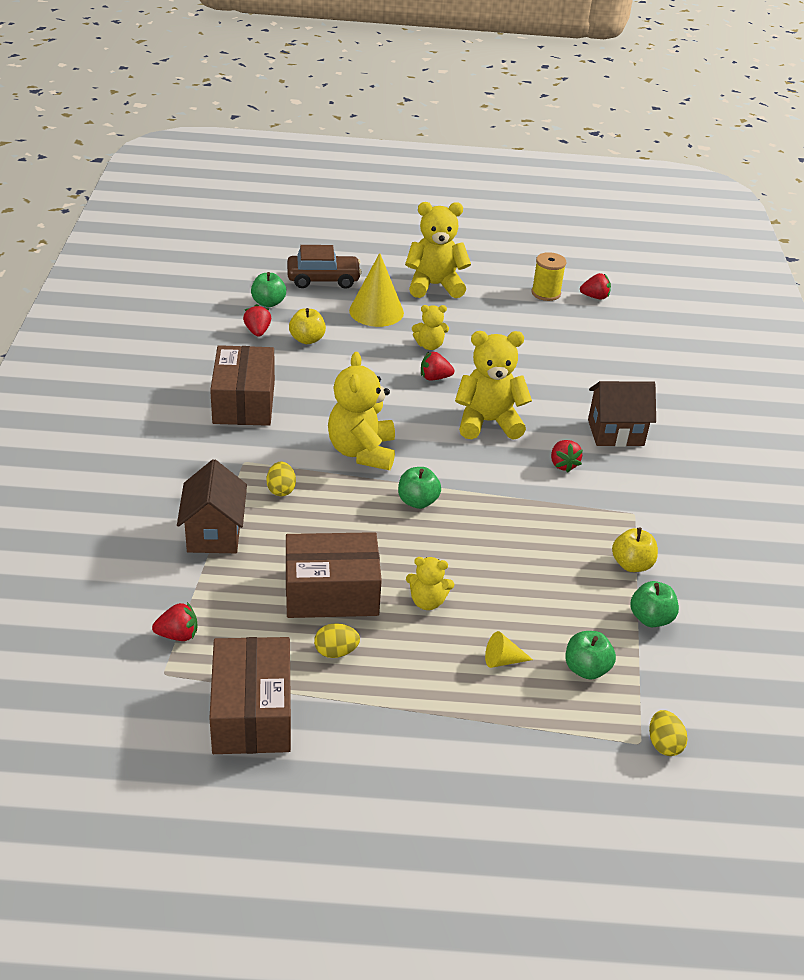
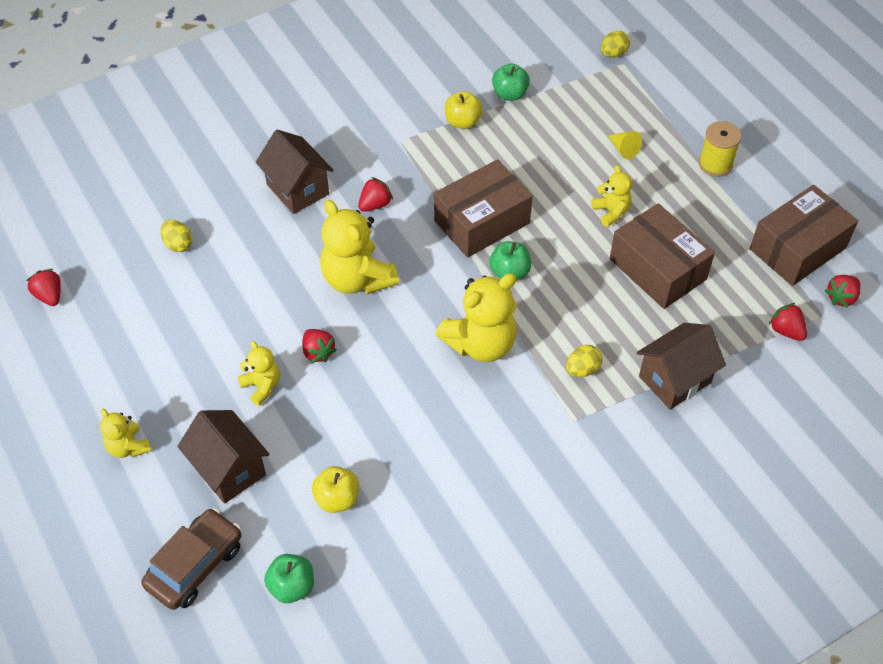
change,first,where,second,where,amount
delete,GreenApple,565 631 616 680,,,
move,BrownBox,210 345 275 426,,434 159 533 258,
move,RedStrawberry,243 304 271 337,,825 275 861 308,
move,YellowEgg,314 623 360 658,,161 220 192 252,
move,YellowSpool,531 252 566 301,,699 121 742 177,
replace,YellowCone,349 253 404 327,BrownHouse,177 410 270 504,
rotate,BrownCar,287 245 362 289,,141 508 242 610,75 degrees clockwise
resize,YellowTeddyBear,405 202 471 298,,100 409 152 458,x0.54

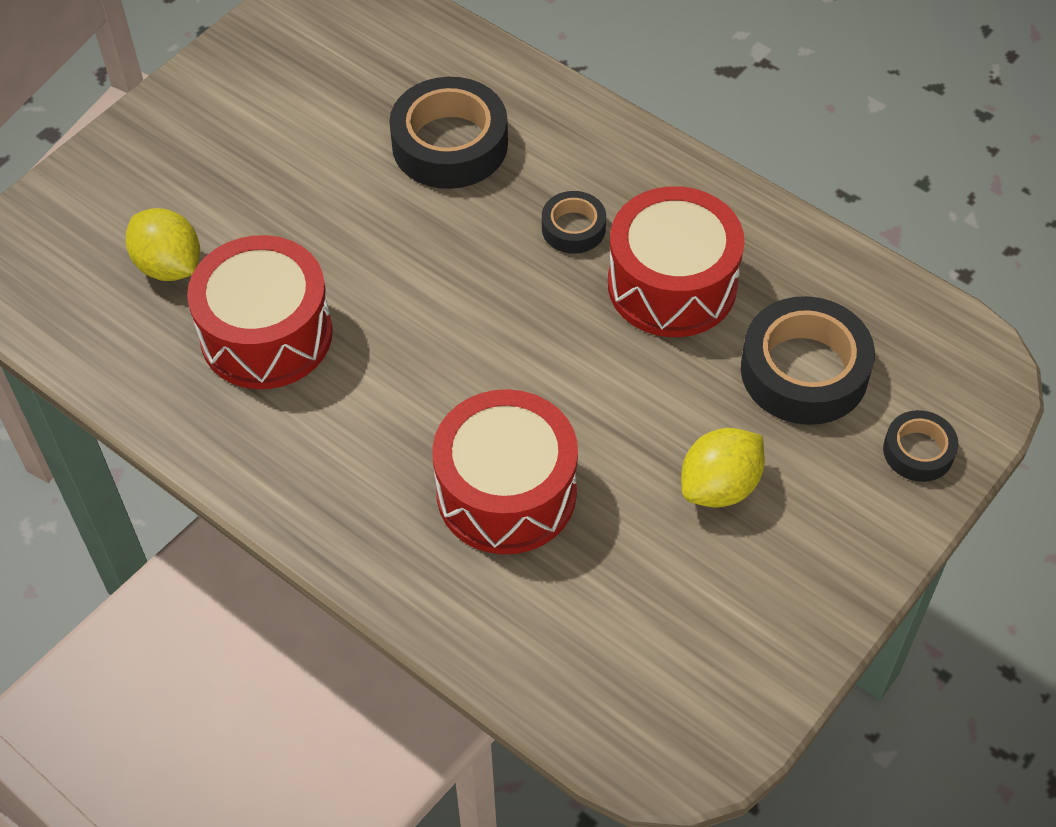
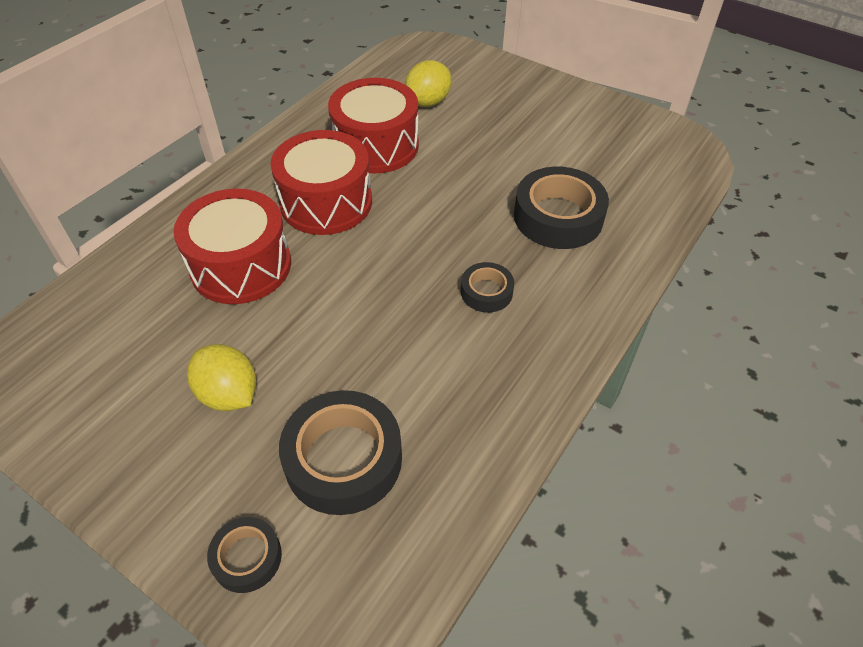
change,first,where,second,where,amount
move,RedDrum,608 186 745 337,,270 130 372 235,

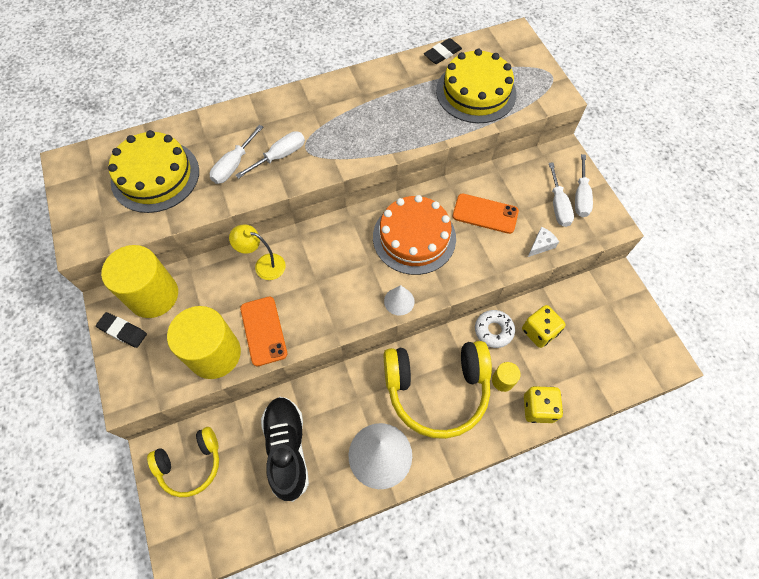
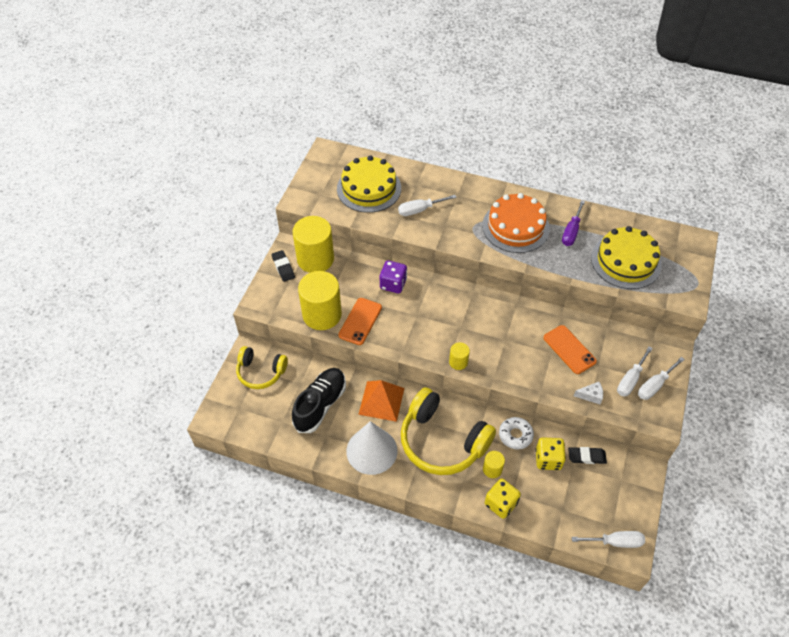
change,first,where,second,where,amount
insert,,,OrangePyramid,358 380 404 422,
insert,,,PurpleScrewdriver,562 200 585 246,
move,WhiteScrewdriver,235 131 305 179,,572 531 645 548,
move,OrangeCake,373 195 456 275,,482 193 550 253,
move,BlackEraser,424 38 462 64,,568 447 607 464,
replace,YellowLamp,229 224 286 280,PurpleDice,380 260 407 293,
replace,WhiteCone,384 285 415 316,YellowCylinder,449 342 470 370,

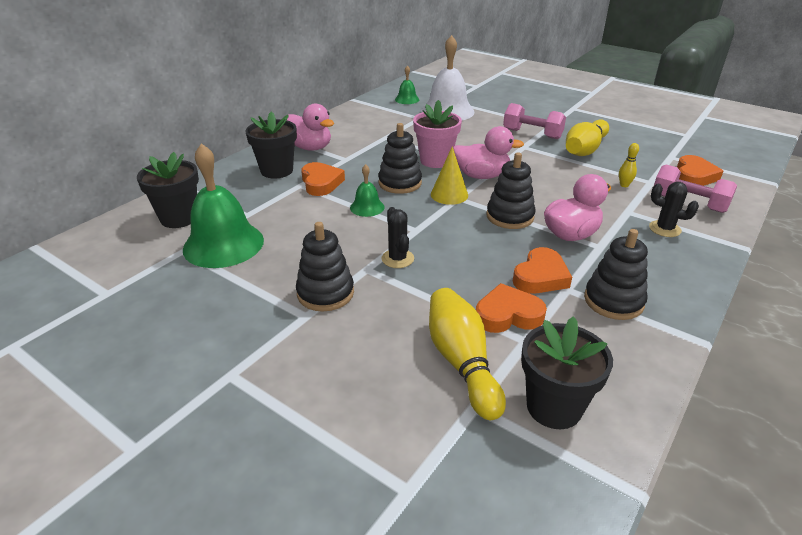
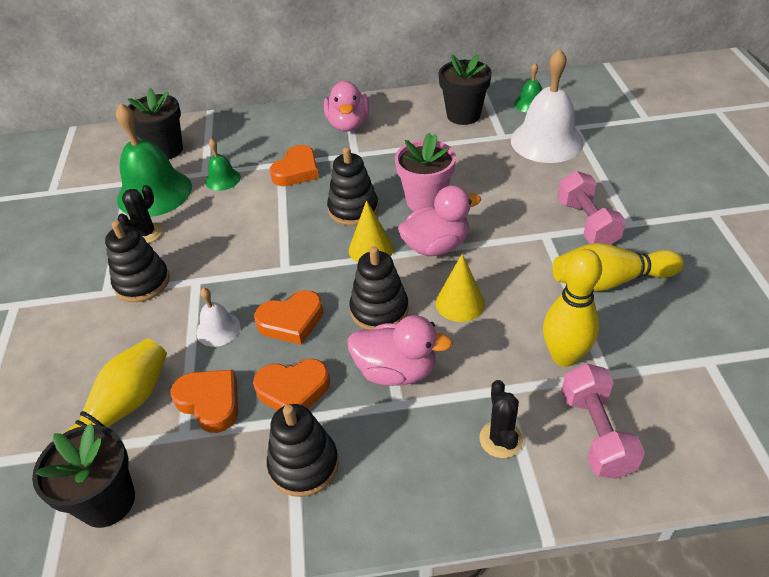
change,first,where,second,where,amount
insert,,,WhiteBell,196 288 240 347,
insert,,,YellowCone,436 254 485 322,
move,BlackFlowerPot,246 112 297 179,,439 54 492 125,
move,GreenBell,350 164 385 217,,205 138 241 191,
move,BlackCactus,382 207 414 268,,117 185 163 243,
move,OrangeHeart,677 155 723 186,,254 290 323 345,
rotate,PinkDuck,453 126 524 179,,398 185 481 256,75 degrees counterclockwise
resize,YellowBowlingPin,619 143 639 187,,543 249 602 367,x2.19

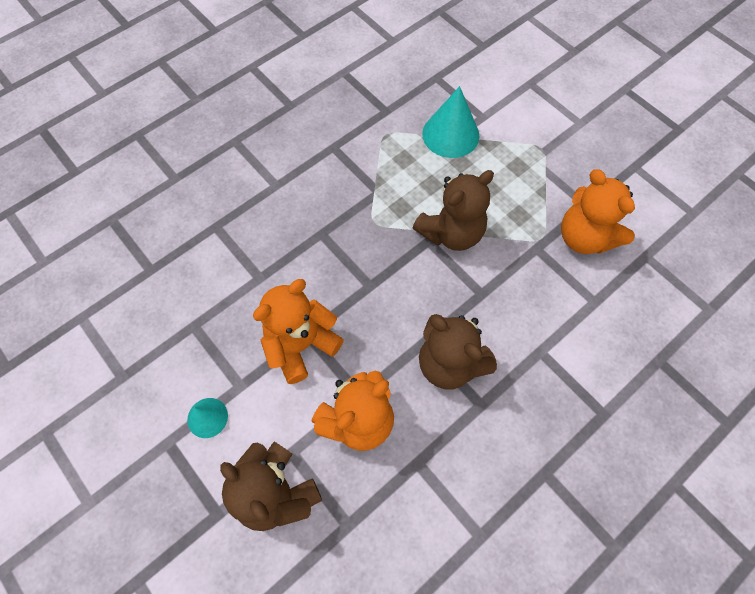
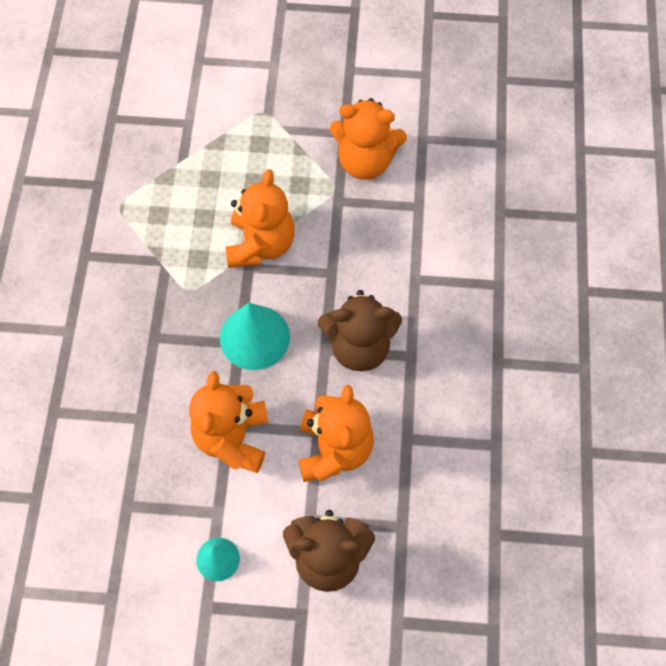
change,first,where,second,where,amount
move,TurquoiseCone,422 86 480 158,,220 303 290 370,
recolor,BrownTeddyBear,413 170 494 251,OrangeTeddyBear,225 169 295 268,

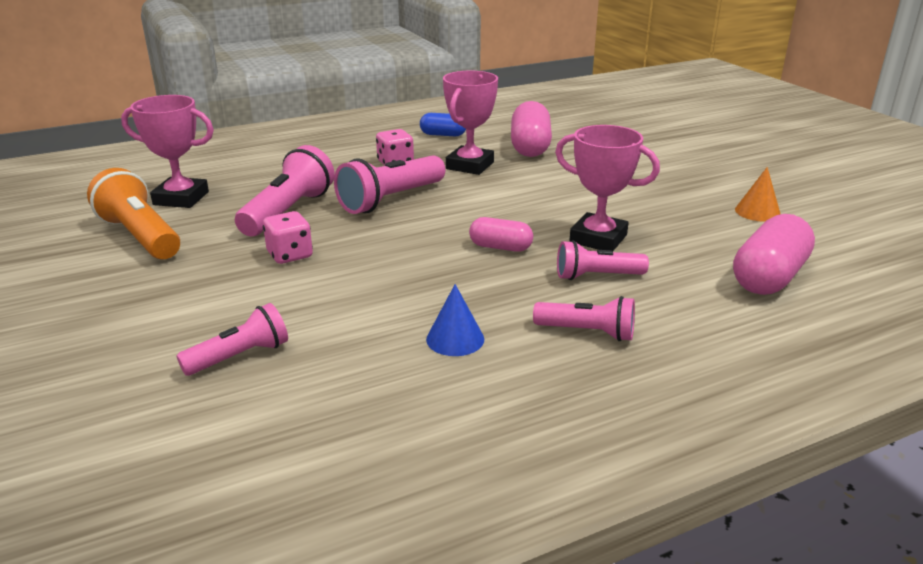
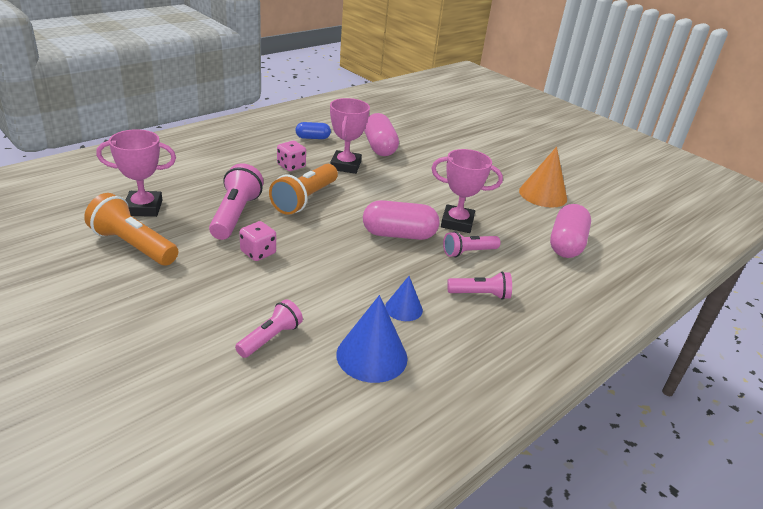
change,first,where,second,where,amount
insert,,,BlueCone,336 295 408 383,
recolor,PinkFlashlight,334 155 445 214,OrangeFlashlight,269 164 338 215,
resize,PinkCapsule,469 217 533 252,,363 200 439 240,x1.73
resize,OrangeCone,735 167 780 222,,519 147 567 208,x1.71

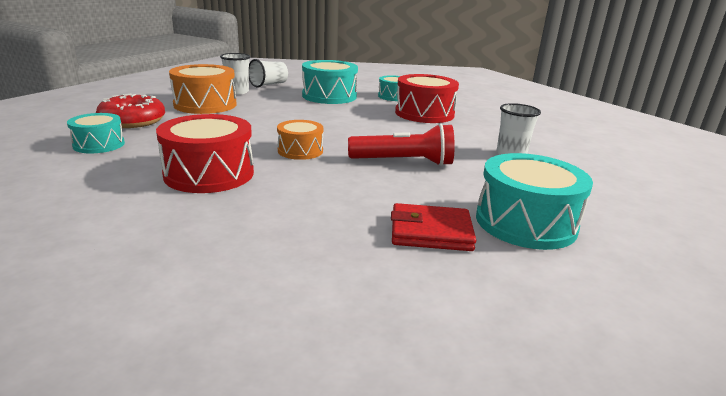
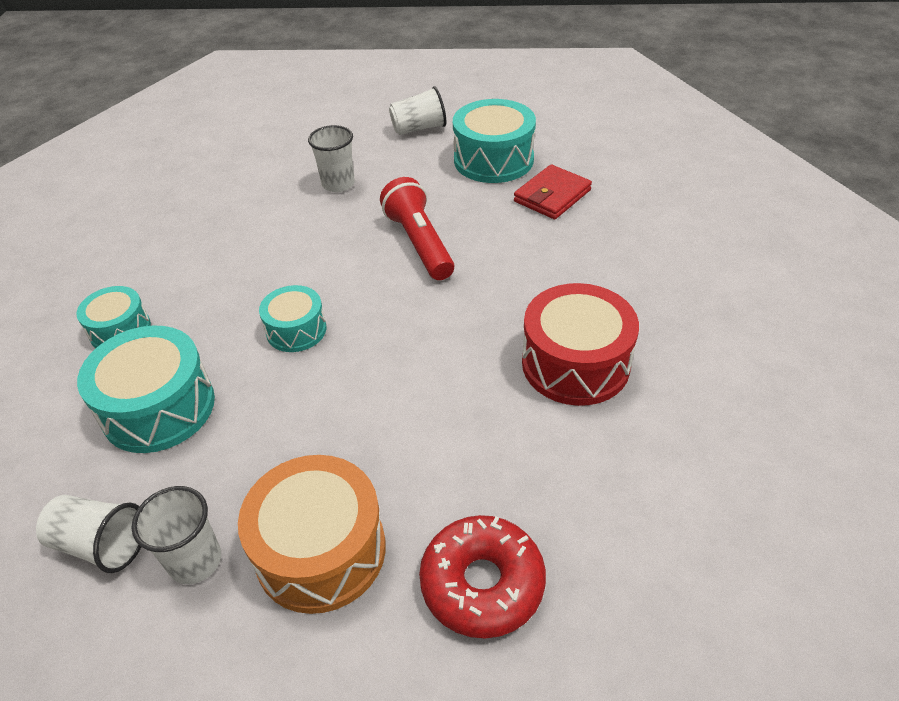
change,first,where,second,where,amount
delete,OrangeDrum,277 120 323 160,,,
delete,RedDrum,395 74 459 123,,,
insert,,,WhiteCup,389 86 446 135,
move,TurquoiseDrum,67 113 125 153,,259 285 326 352,
rotate,RedWallet,391 203 476 251,,514 164 592 219,60 degrees clockwise

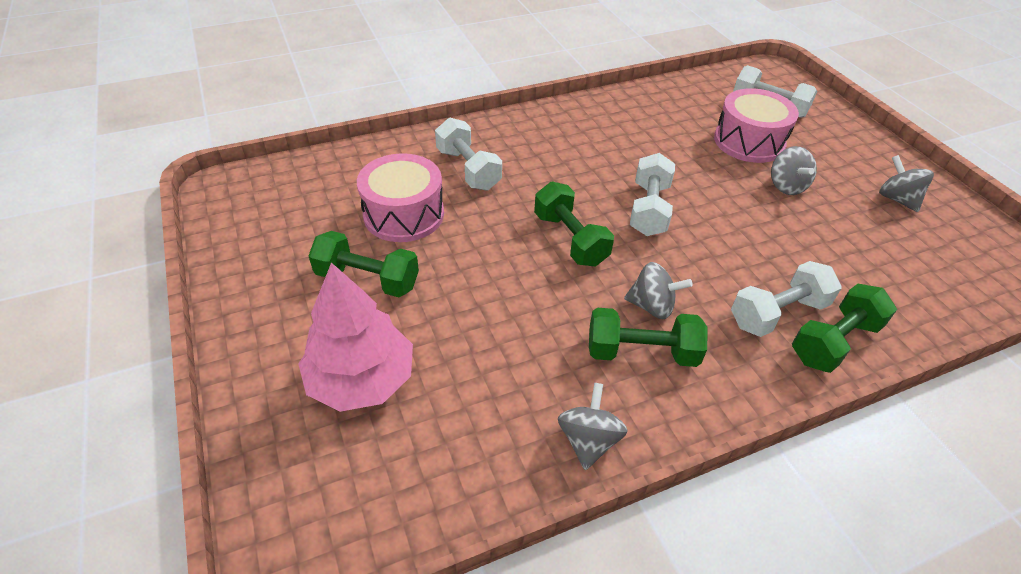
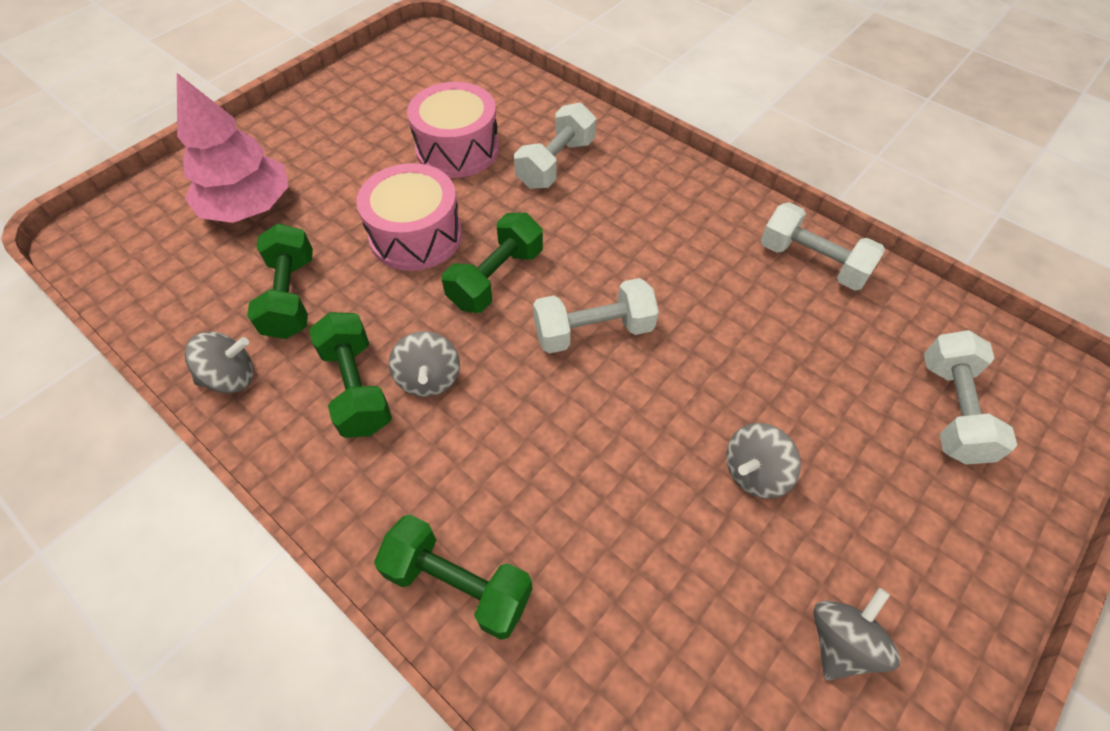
change,first,where,second,where,amount
move,GreenDumbbell,309 231 419 297,,247 223 313 339,
move,PinkDrum,714 88 799 163,,356 163 462 271,
move,WhiteDumbbell,731 261 842 337,,760 202 885 290,

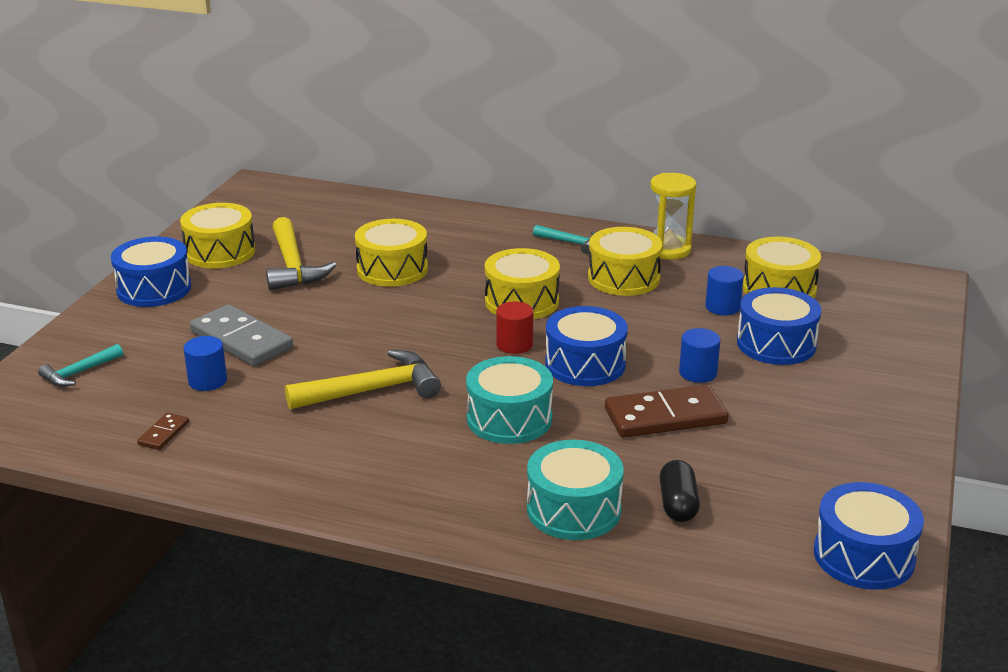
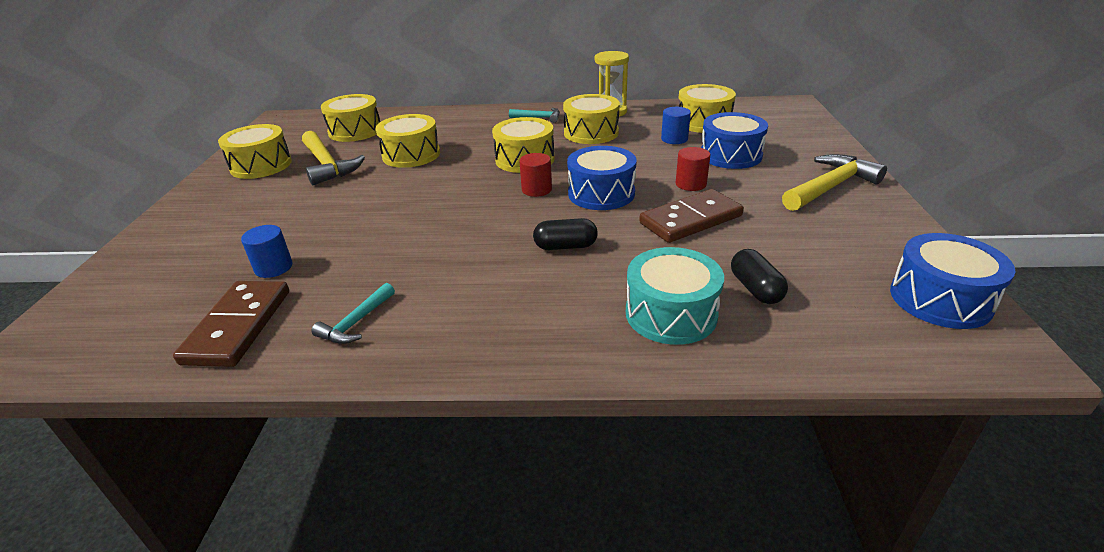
change,first,where,second,where,amount
delete,BlueDrum,111 237 191 307,,,
delete,GreyDomino,190 304 293 366,,,
insert,,,YellowDrum,321 94 380 142,
move,TurquoiseHammer,38 344 123 387,,311 283 395 344,
move,YellowHammer,285 350 441 409,,782 154 887 211,
replace,TurquoiseDrum,466 356 553 444,BlackCapsule,533 218 598 250,
recolor,BlueCylinder,679 328 720 383,RedCylinder,676 147 711 191,
resize,BrownDomino,137 412 189 450,,173 281 289 367,x2.15

